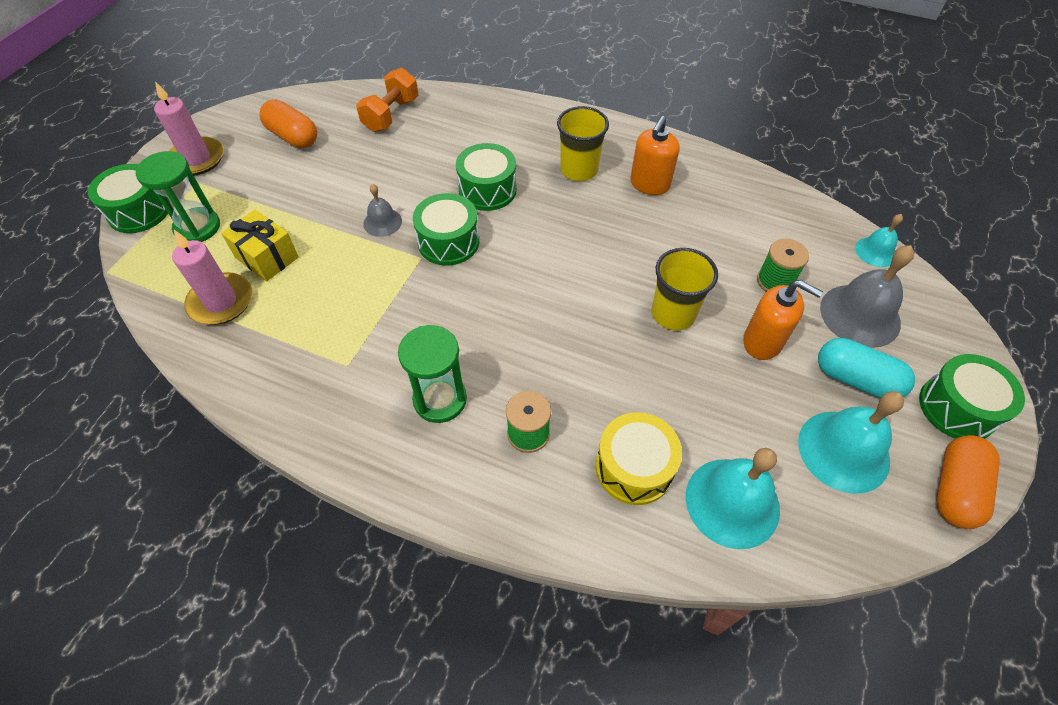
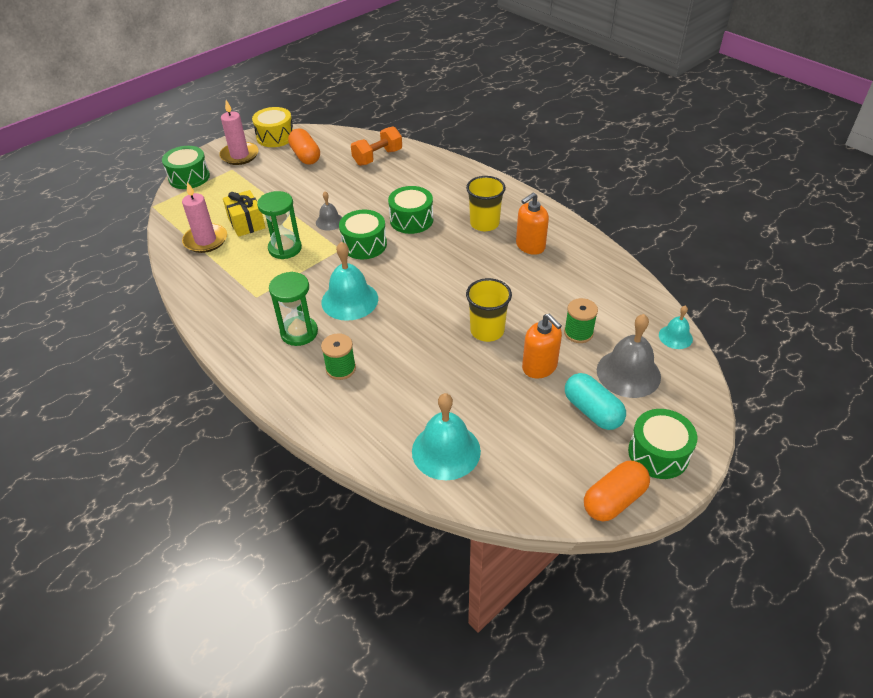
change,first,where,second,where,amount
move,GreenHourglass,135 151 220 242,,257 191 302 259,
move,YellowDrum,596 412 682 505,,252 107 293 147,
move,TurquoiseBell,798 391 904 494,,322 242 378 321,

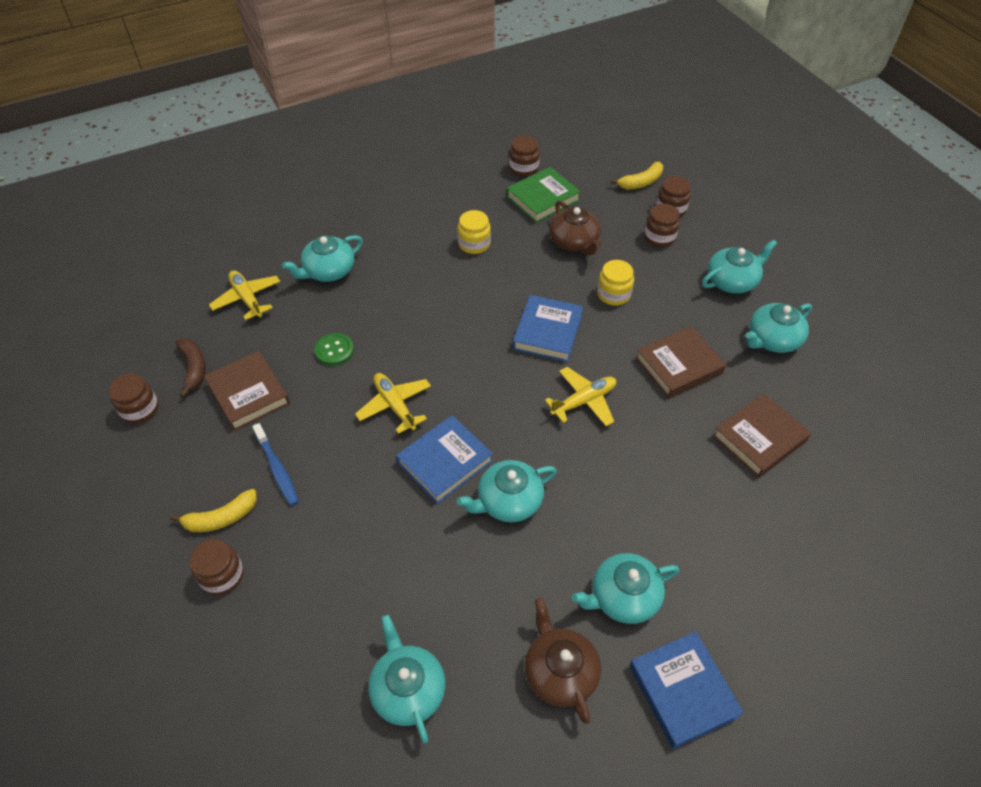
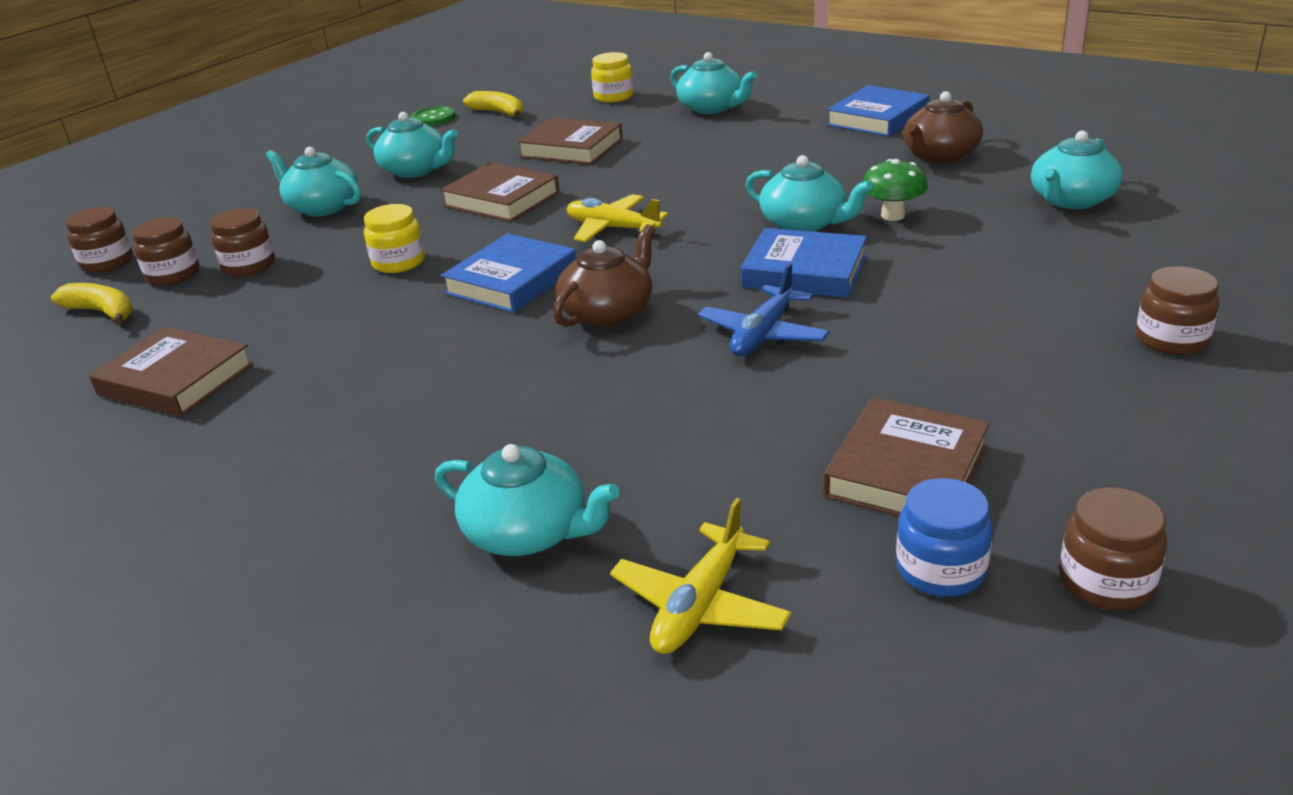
change,first,where,second,where,amount
delete,BlueToothbrush,252 423 299 506,,,
insert,,,GreenMushroom,863 159 928 221,
move,YellowBanana,171 489 257 532,,463 91 523 117,
move,GreenButton,314 333 354 366,,411 106 455 126,
move,YellowJar,457 210 491 254,,591 52 633 103,
move,BrownJar,509 136 540 177,,65 207 133 273,
move,BrownTeapot,549 200 601 255,,553 224 655 327,
move,TurquoiseTeapot,572 553 679 624,,670 52 757 114,
replace,BrownBanana,176 338 206 397,BlueJar,896 478 993 597,
recolor,YellowPlane,355 373 431 434,BluePlane,698 263 830 356,
recolor,GreenBook,506 167 581 223,BrownBook,89 327 254 417,
rotate,BlueBook,513 295 583 362,,441 233 577 313,45 degrees counterclockwise

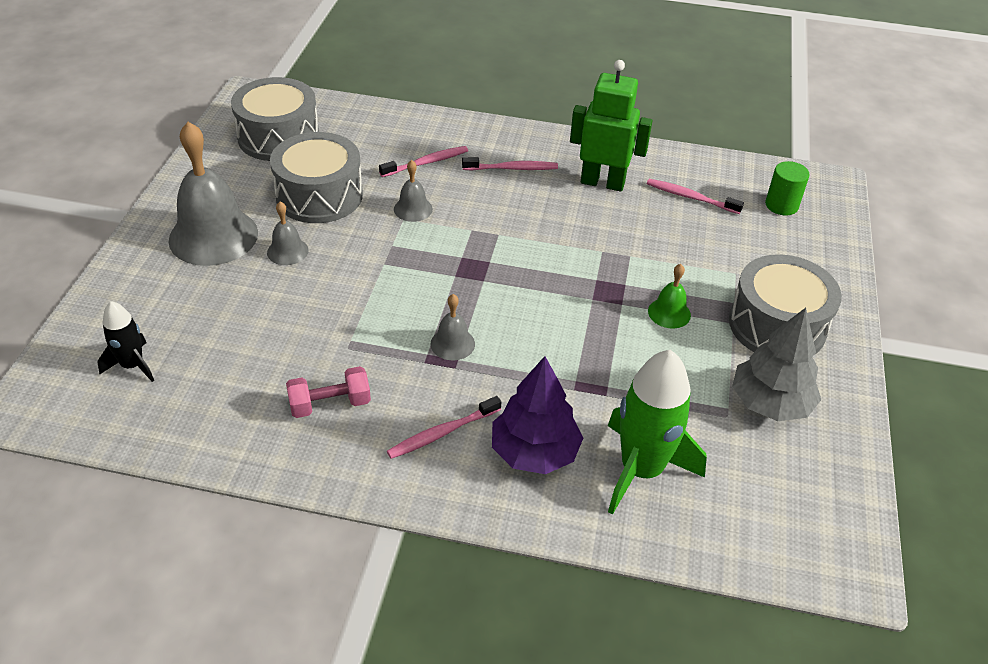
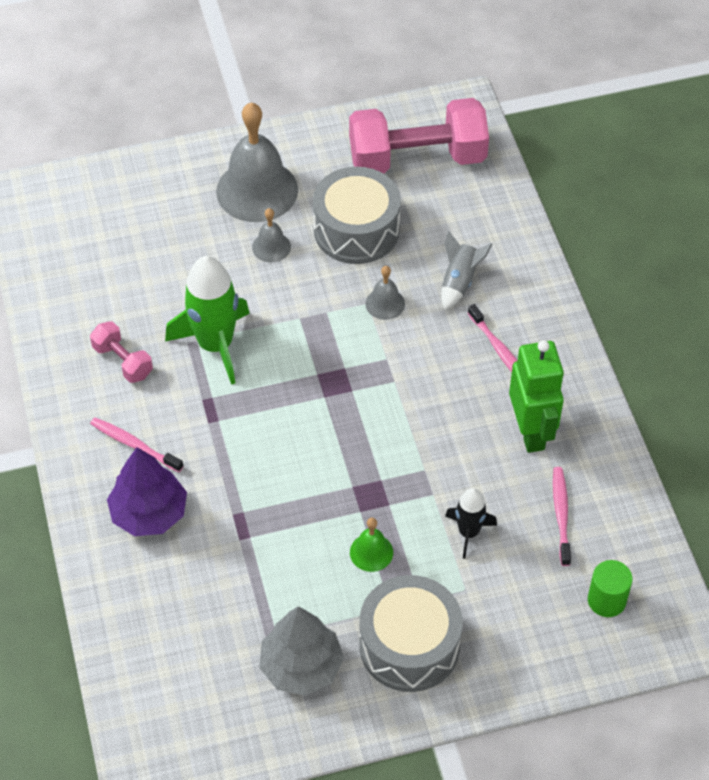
change,first,where,second,where,amount
delete,GreyBell,431 294 475 360,,,
move,BlackRocket,97 301 154 382,,445 488 497 559,
move,GreenRocket,608 350 707 515,,165 256 250 385,
replace,GreyDrum,231 77 319 161,PinkDumbbell,349 98 489 174,
replace,PinkToothbrush,379 146 468 177,GreyRocket,441 231 493 311,

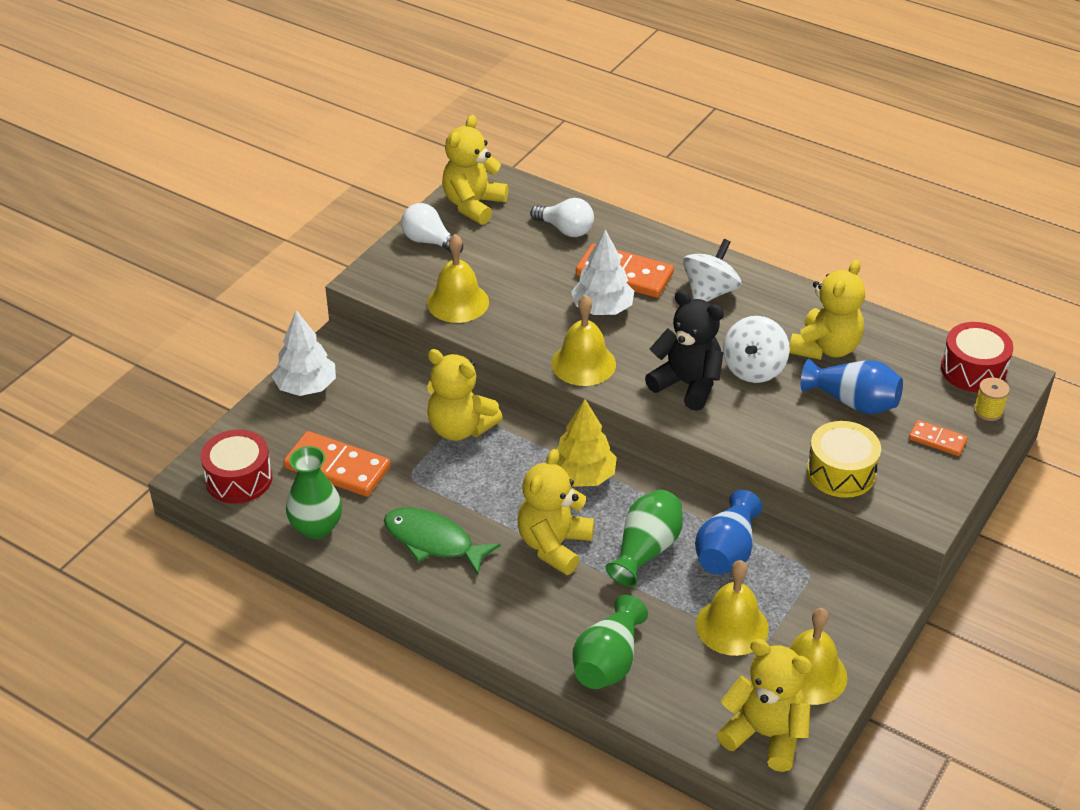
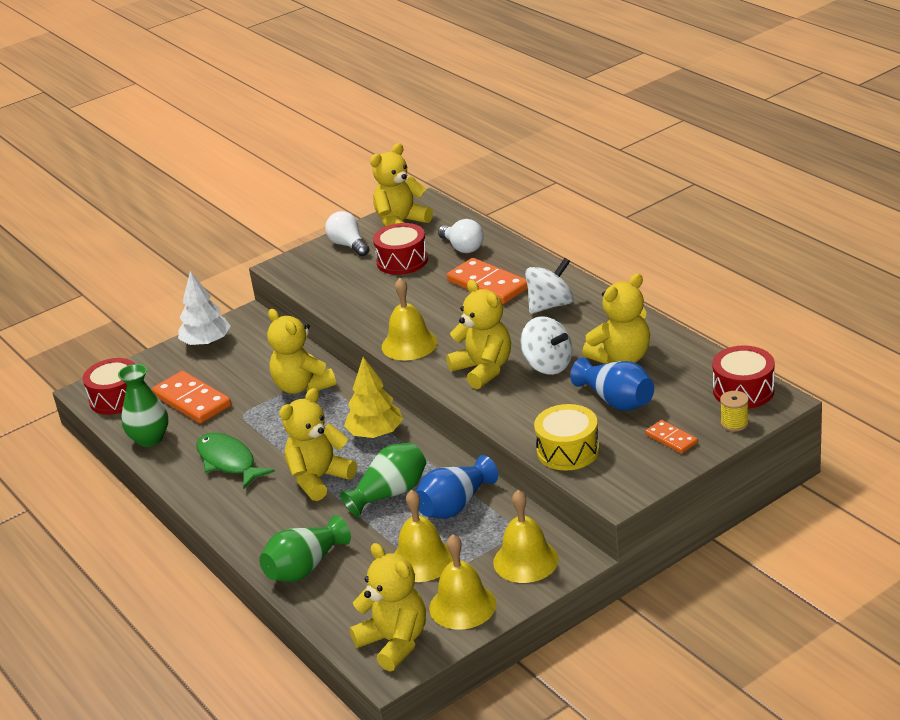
change,first,where,second,where,amount
delete,WhiteTree,571 229 634 315,,,
insert,,,RedDrum,373 223 428 275,
move,YellowBell,427 234 489 323,,493 490 559 583,
recolor,BlackTeddyBear,645 290 724 411,YellowTeddyBear,446 280 511 389,
rotate,WhiteSpinningTop,723 316 790 383,,520 316 572 375,90 degrees counterclockwise

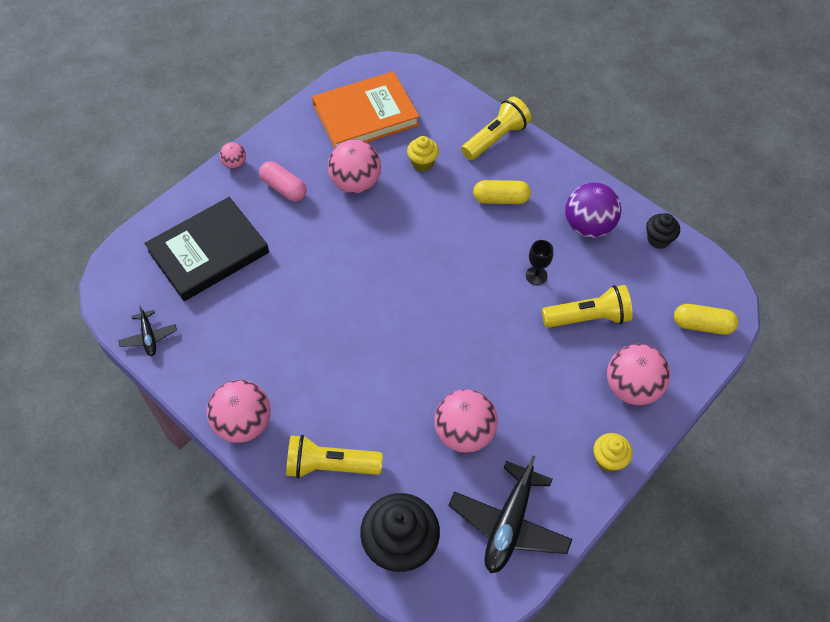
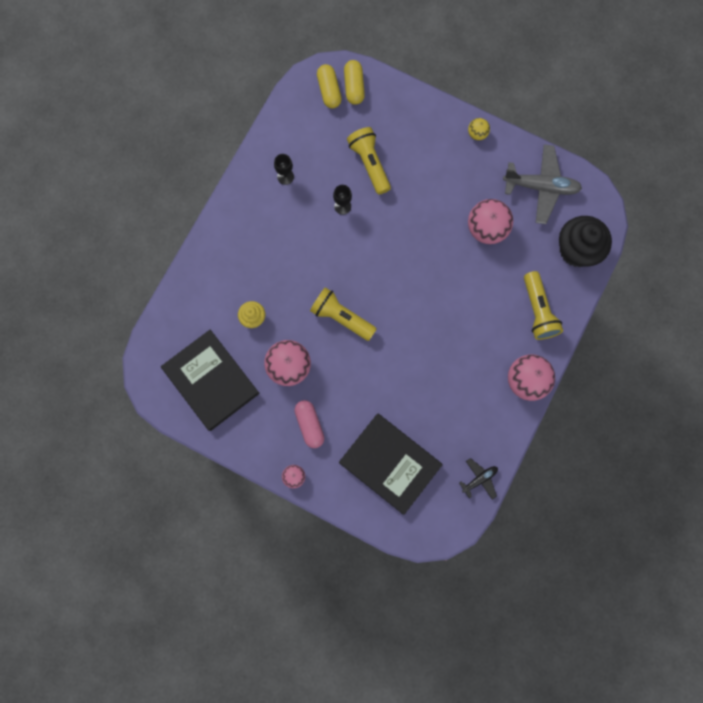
change,first,where,second,where,amount
delete,PinkBall,607 344 670 405,,,
delete,BlackCupcake,646 213 680 249,,,
move,YellowFlashlight,461 96 532 160,,310 287 377 341,
move,YellowCapsule,473 180 531 204,,317 64 342 108,
replace,PurpleBall,565 182 621 238,BlackGoblet,274 154 294 185,
replace,YellowCupcake,593 433 633 472,YellowBall,468 118 490 140,
recolor,OrangeBook,312 71 420 148,BlackBook,161 330 260 431,
recolor,BlackPlane,448 455 572 573,GreyPlane,503 144 582 224,
rotate,PinkCapsule,259 161 307 201,,294 400 324 448,45 degrees counterclockwise

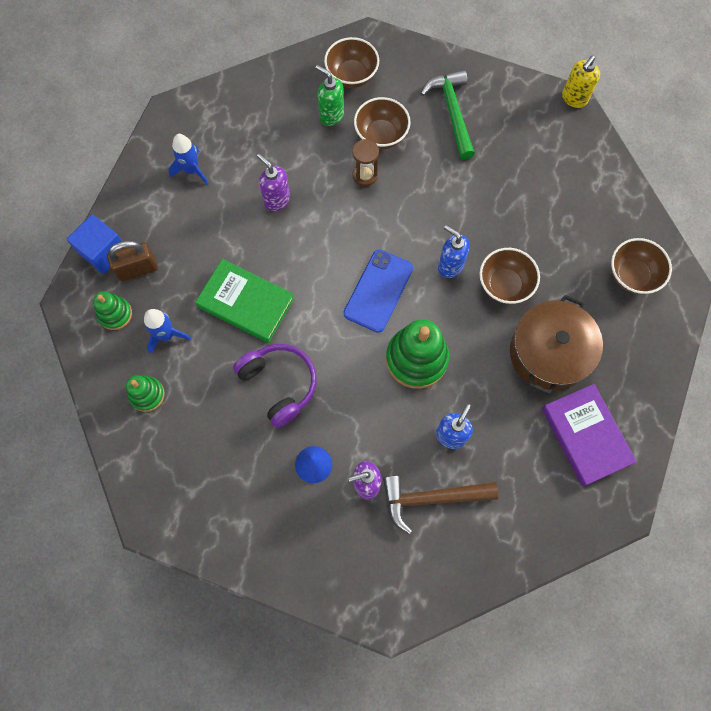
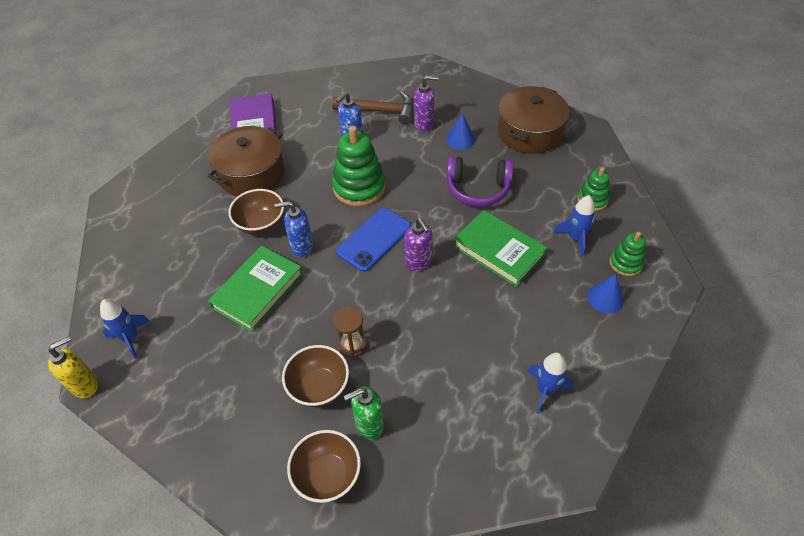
change,first,where,second,where,amount
delete,BlueCube,67 214 122 274,,,
delete,GreenHammer,420 69 475 160,,,
delete,BrownBowl,611 238 672 294,,,
insert,,,BlueRocket,100 299 150 359,
insert,,,GreenBook,208 246 303 332,
insert,,,BrownPot,498 86 569 154,
move,PurpleSoapDispenser,257 154 290 211,,404 218 433 271,
replace,BrownPadlock,107 241 158 281,BlueCone,588 274 624 313,
rotate,PurpleHeadphones,233 344 317 428,,446 156 514 207,60 degrees counterclockwise
rotate,GreenSoapDispenser,316 65 344 126,,344 387 384 439,105 degrees clockwise
rotate,BlueSoapDispenser,438 225 470 278,,275 201 313 257,120 degrees clockwise

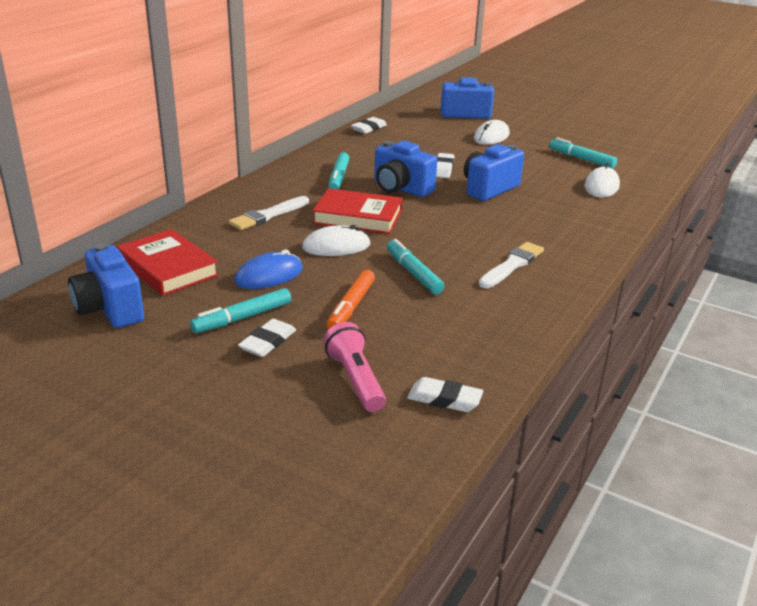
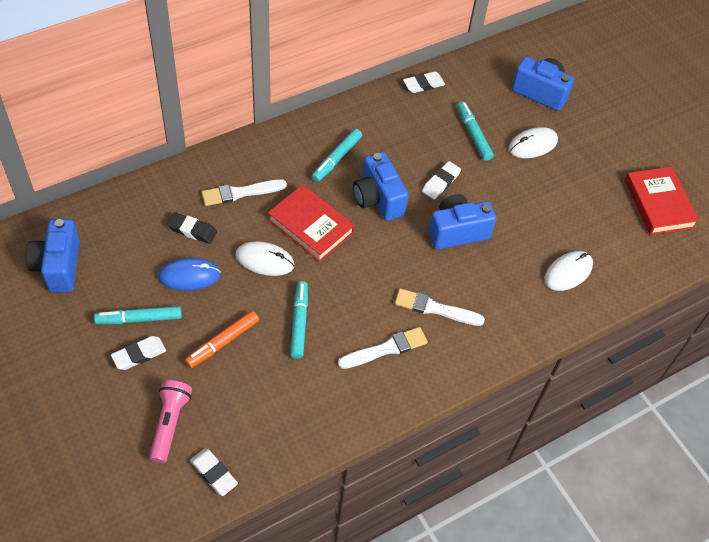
change,first,where,second,where,amount
insert,,,BlackEraser,167 212 217 244,
insert,,,WhiteBrush,395 289 485 326,
move,RedBook,117 229 219 296,,625 167 699 235,
move,TurquoiseMarker,549 137 617 168,,457 102 494 161,

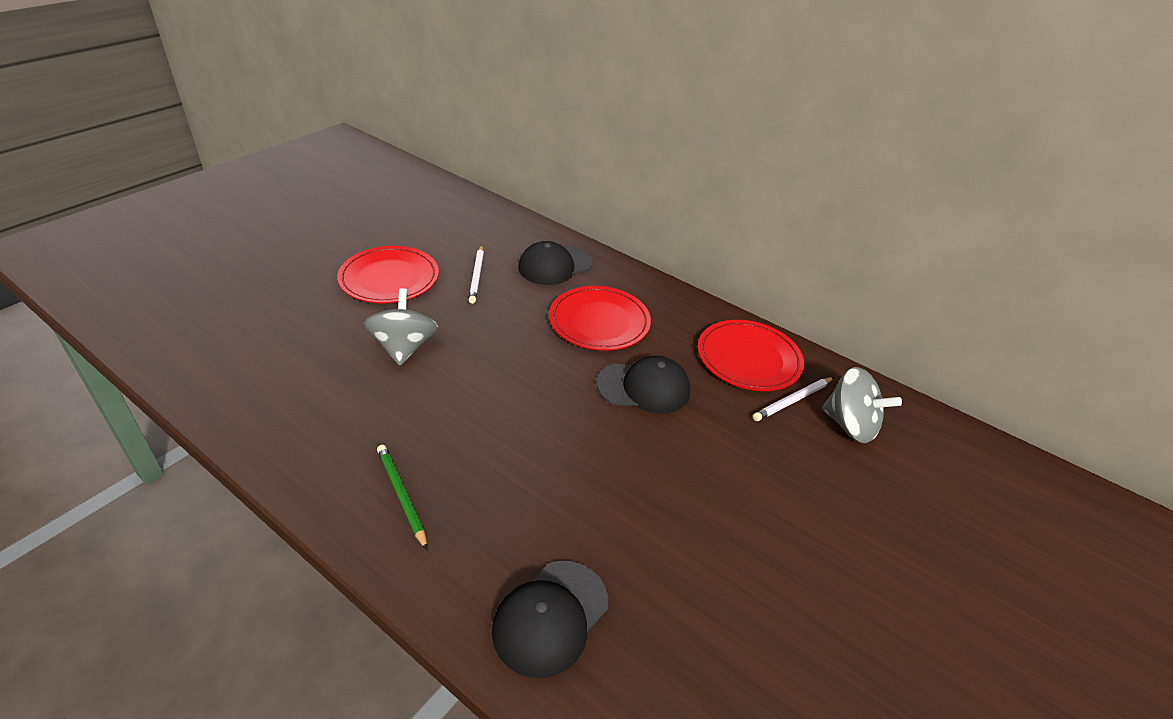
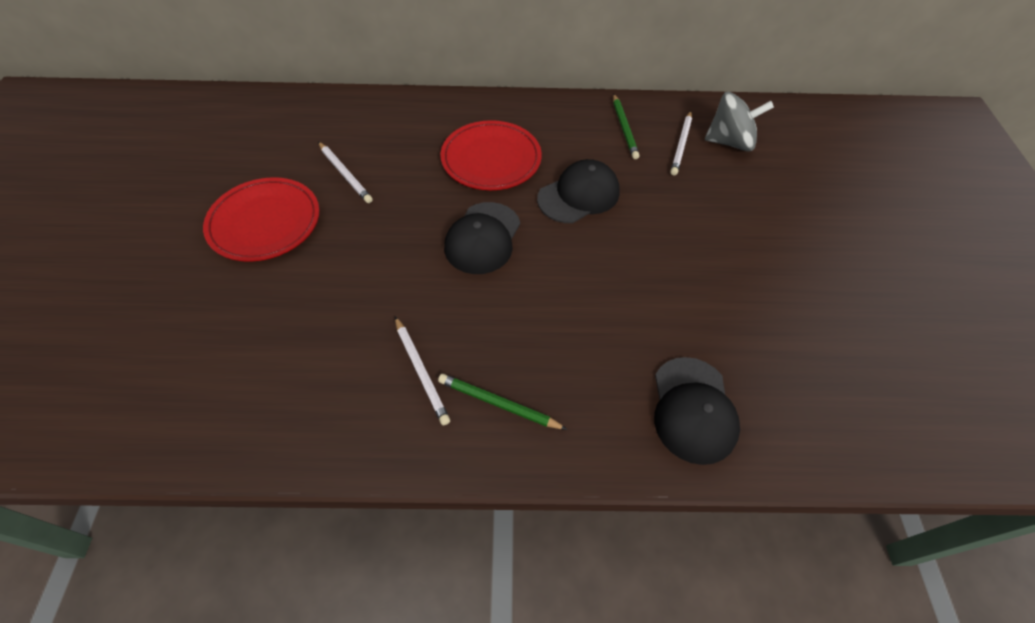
change,first,where,second,where,amount
delete,GreySpinningTop,364 288 438 366,,,
insert,,,WhitePencil,395 316 450 425,
move,BlackCap,518 241 593 285,,444 202 520 274,
replace,RedPlate,698 320 804 391,GreenPencil,613 94 640 159,

